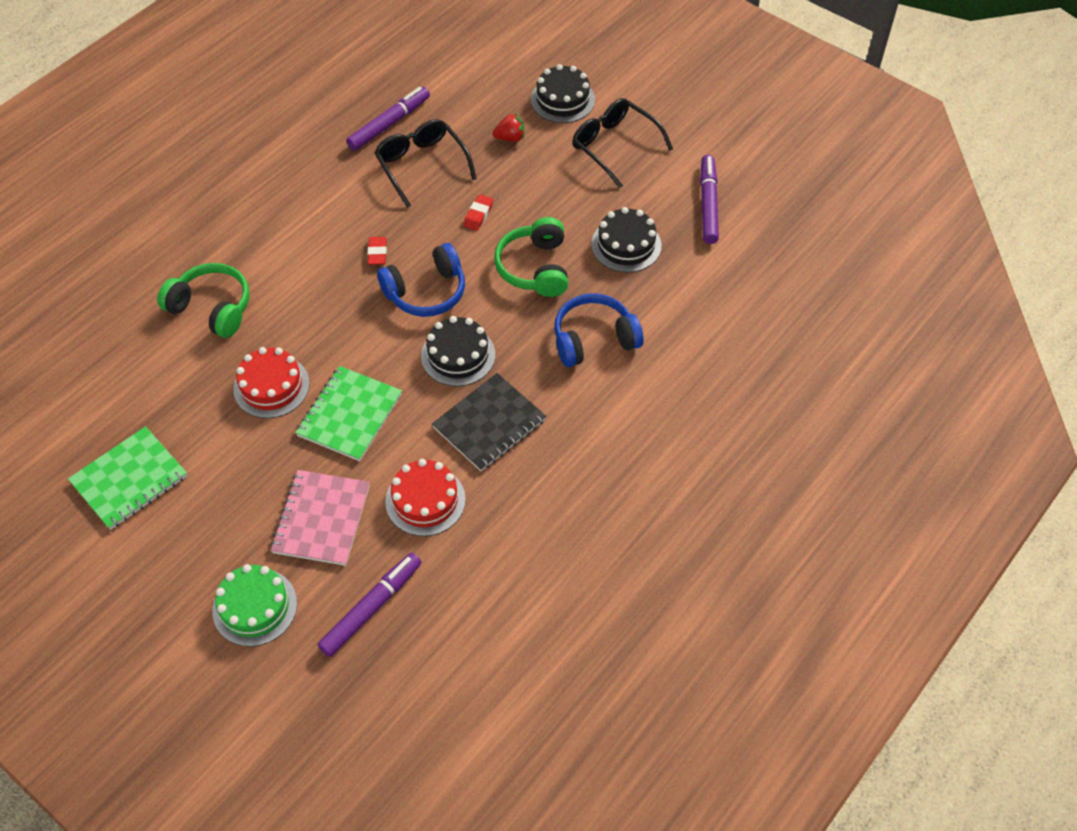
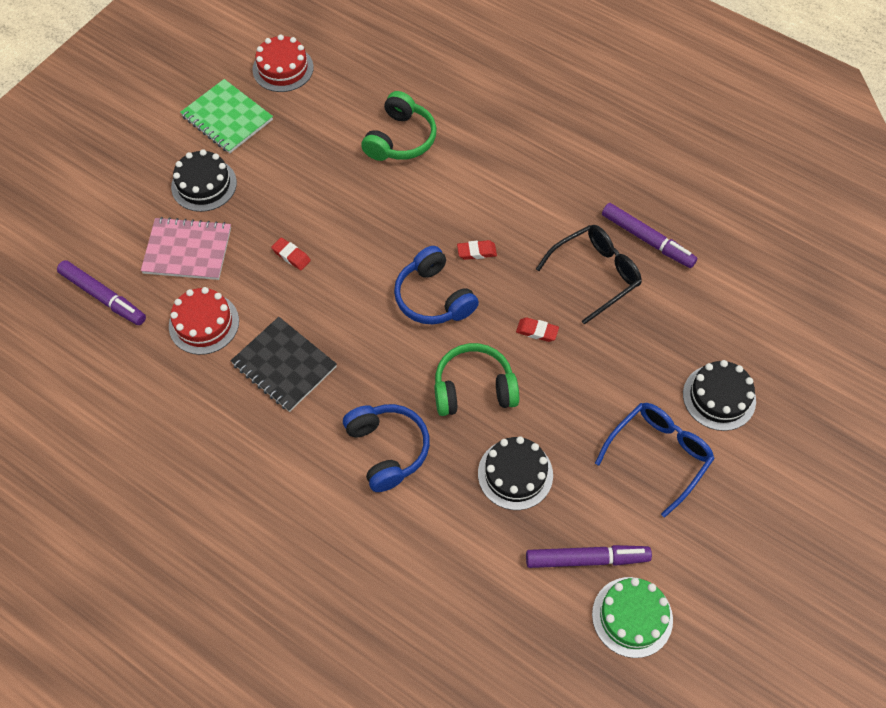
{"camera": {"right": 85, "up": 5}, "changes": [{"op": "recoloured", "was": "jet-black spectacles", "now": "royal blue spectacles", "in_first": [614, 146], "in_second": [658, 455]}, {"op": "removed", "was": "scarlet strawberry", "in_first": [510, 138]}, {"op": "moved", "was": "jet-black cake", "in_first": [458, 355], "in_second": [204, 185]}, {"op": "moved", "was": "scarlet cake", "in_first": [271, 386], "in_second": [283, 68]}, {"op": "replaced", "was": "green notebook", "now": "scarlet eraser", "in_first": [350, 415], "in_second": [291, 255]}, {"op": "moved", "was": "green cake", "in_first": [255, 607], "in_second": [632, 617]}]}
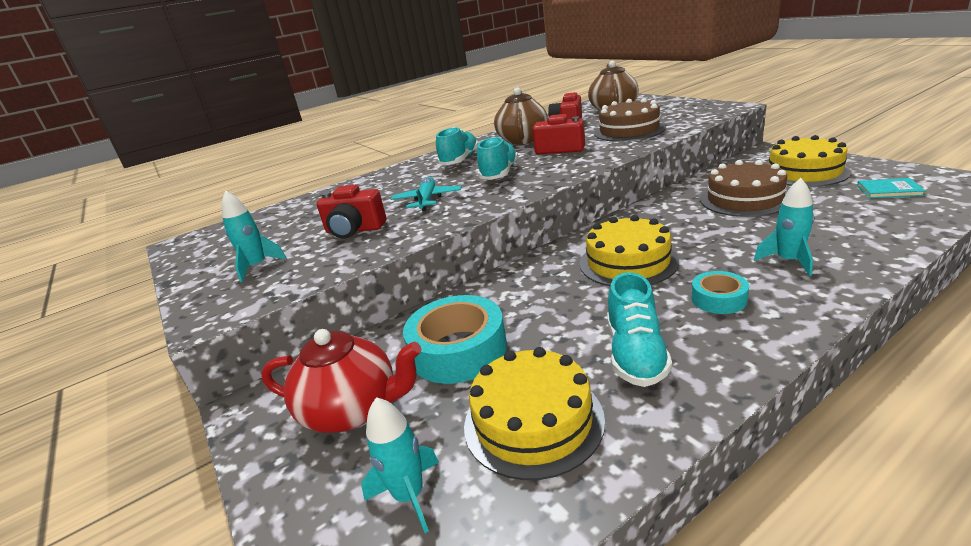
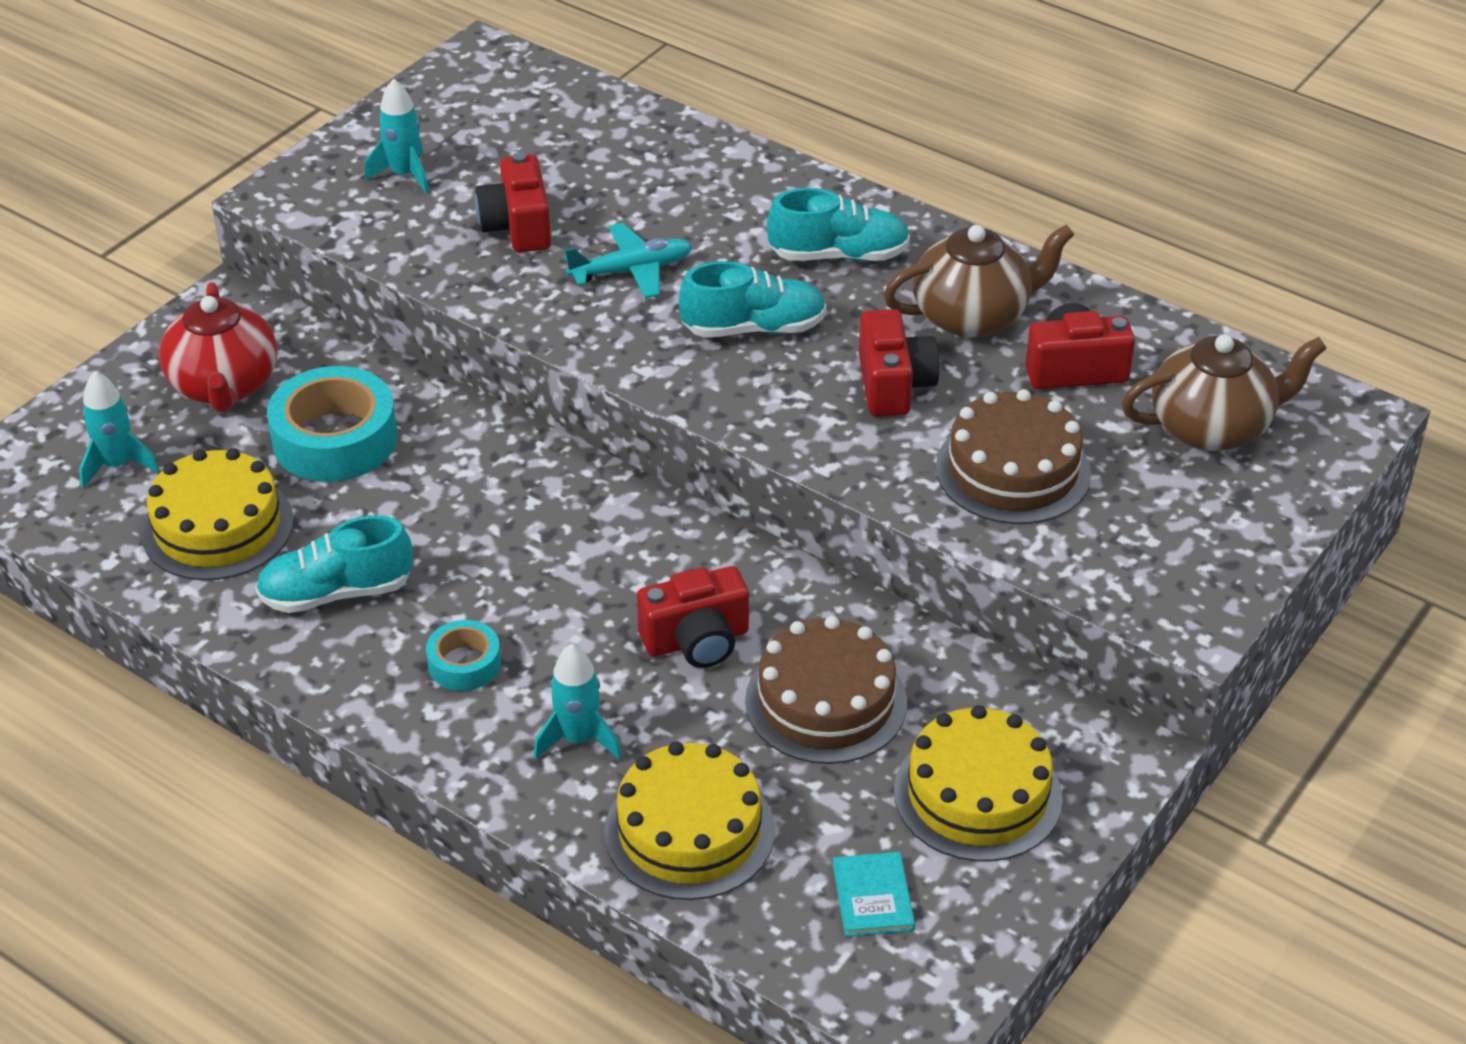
{"camera": {"right": 65, "up": 15}, "changes": [{"op": "moved", "was": "bright yellow cake", "in_first": [628, 262], "in_second": [689, 831]}, {"op": "added", "now": "scarlet camera", "in_second": [697, 640]}]}
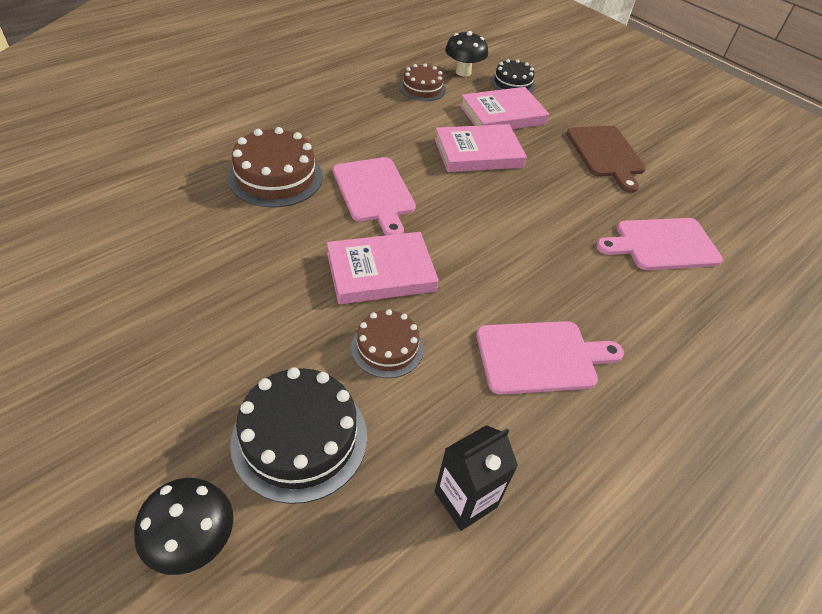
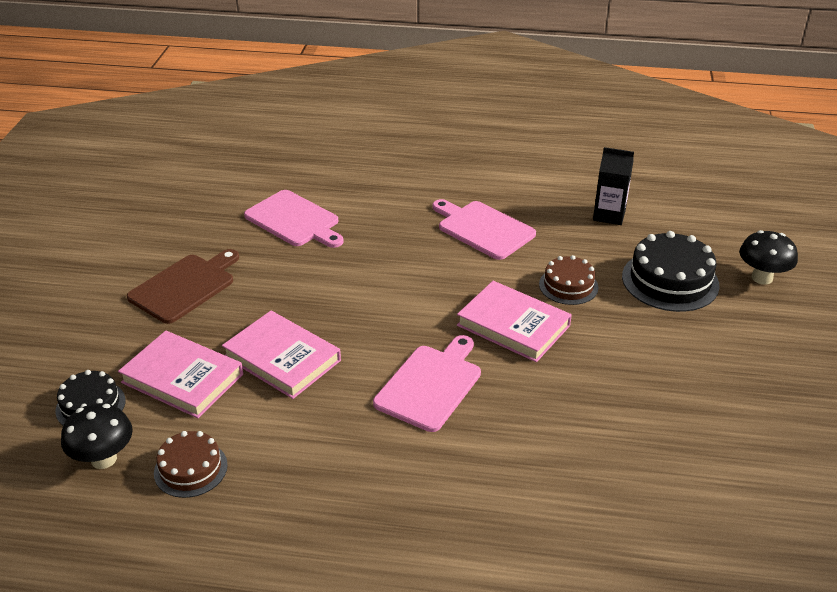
{"camera": {"right": -125, "up": -10}, "changes": [{"op": "removed", "was": "russet cake", "in_first": [275, 177]}]}
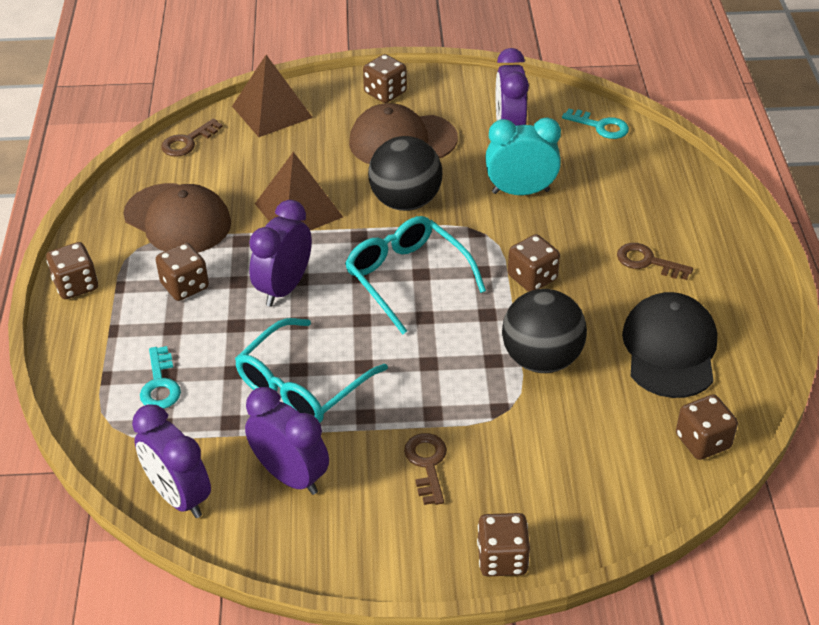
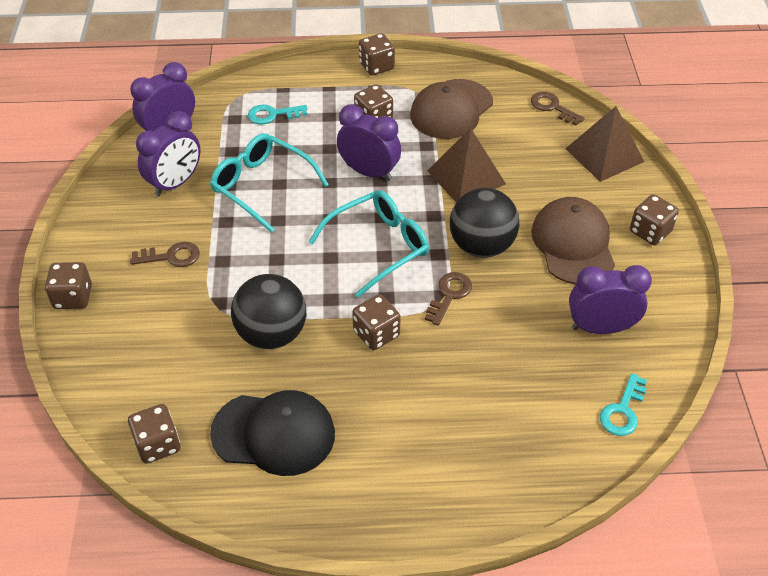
{"camera": {"right": 90, "up": 5}, "changes": [{"op": "removed", "was": "turquoise clock", "in_first": [520, 191]}, {"op": "moved", "was": "russet key", "in_first": [647, 261], "in_second": [449, 295]}]}
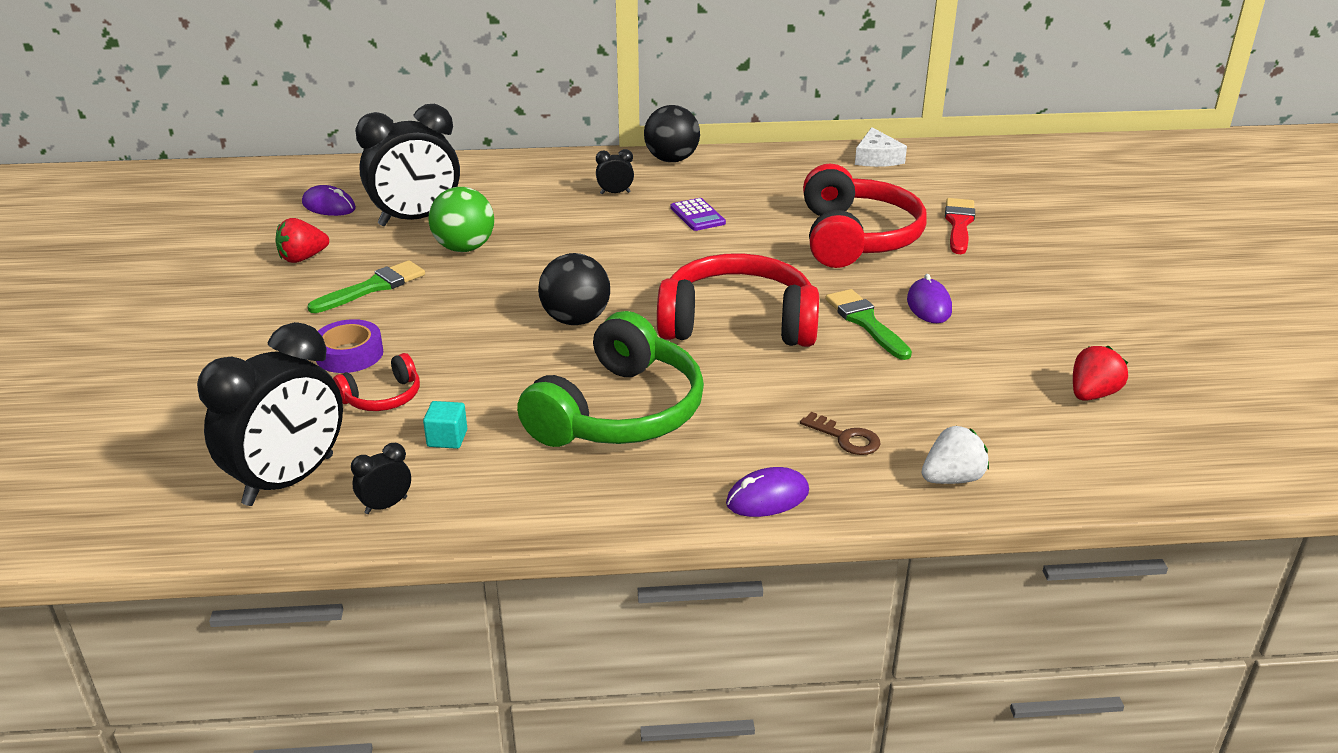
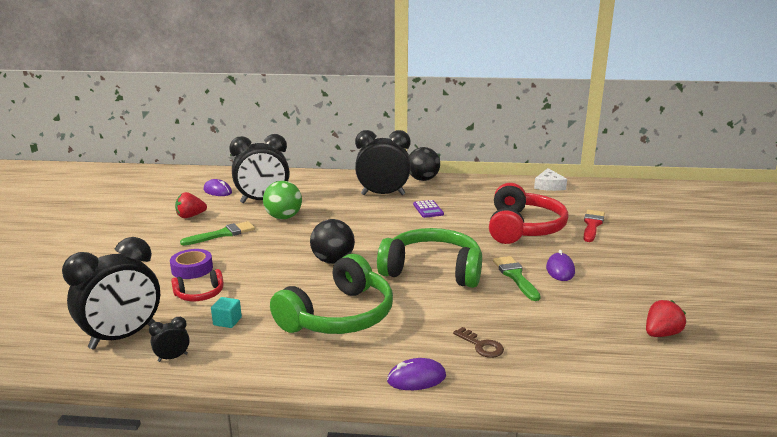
{"camera": {"right": 10, "up": -10}, "changes": [{"op": "resized", "was": "jet-black clock", "in_first": [615, 193], "in_second": [383, 194], "ratio": 2.42}, {"op": "recoloured", "was": "scarlet headset", "now": "green headset", "in_first": [738, 323], "in_second": [432, 270]}, {"op": "removed", "was": "pure white strawberry", "in_first": [952, 479]}]}
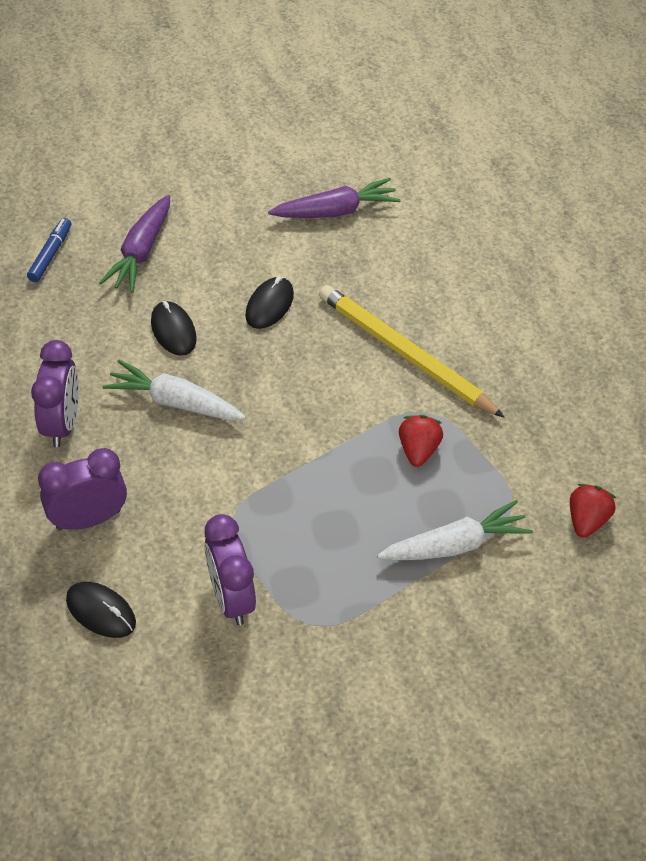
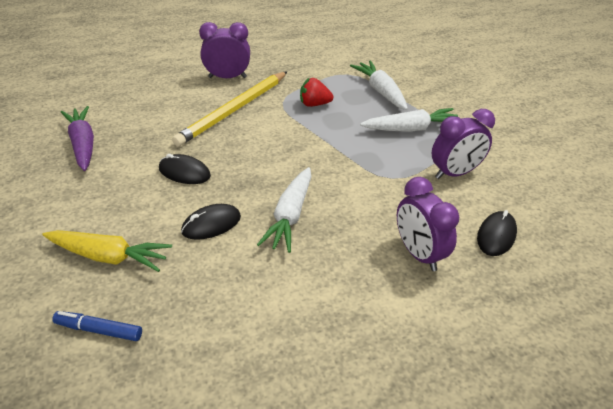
{"camera": {"right": -95, "up": -10}, "changes": [{"op": "recoloured", "was": "royal purple root vegetable", "now": "bright yellow root vegetable", "in_first": [141, 252], "in_second": [109, 256]}, {"op": "moved", "was": "royal purple clock", "in_first": [62, 424], "in_second": [227, 77]}, {"op": "removed", "was": "scarlet strawberry", "in_first": [586, 520]}, {"op": "added", "now": "pure white root vegetable", "in_second": [411, 129]}]}
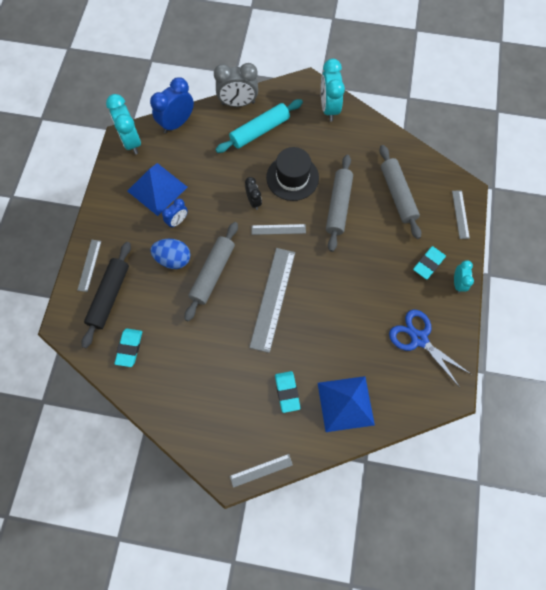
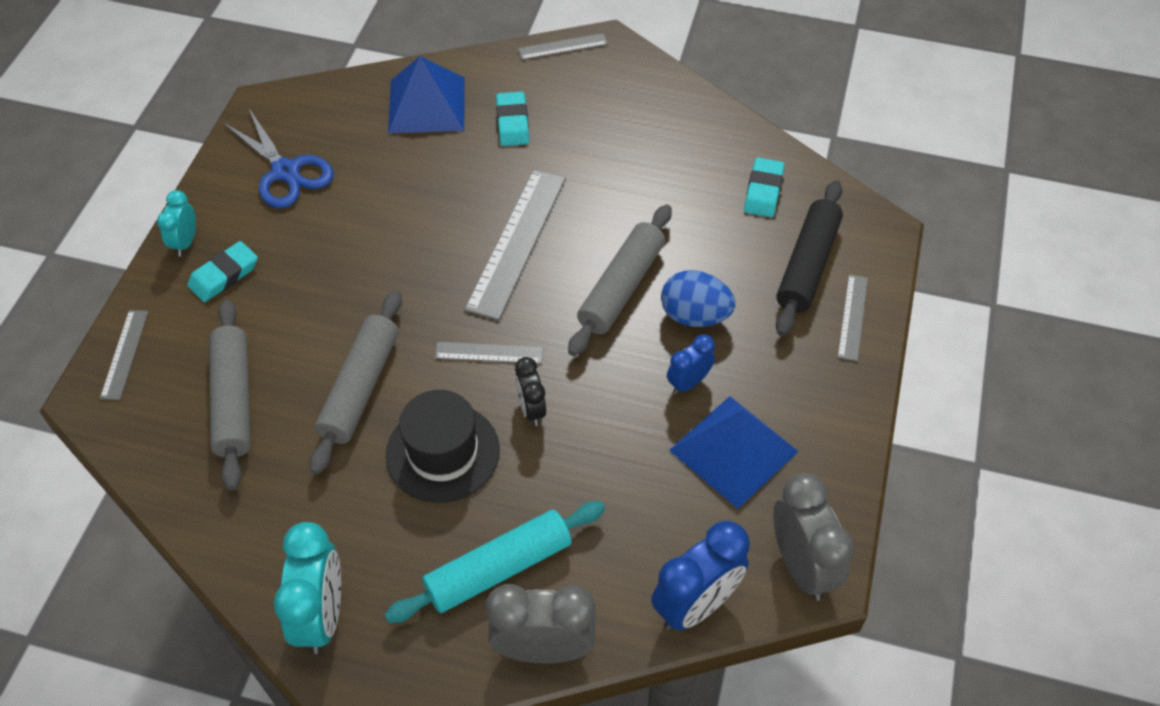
{"camera": {"right": -175, "up": -15}, "changes": [{"op": "recoloured", "was": "turquoise clock", "now": "ash-grey clock", "in_first": [131, 141], "in_second": [801, 565]}]}
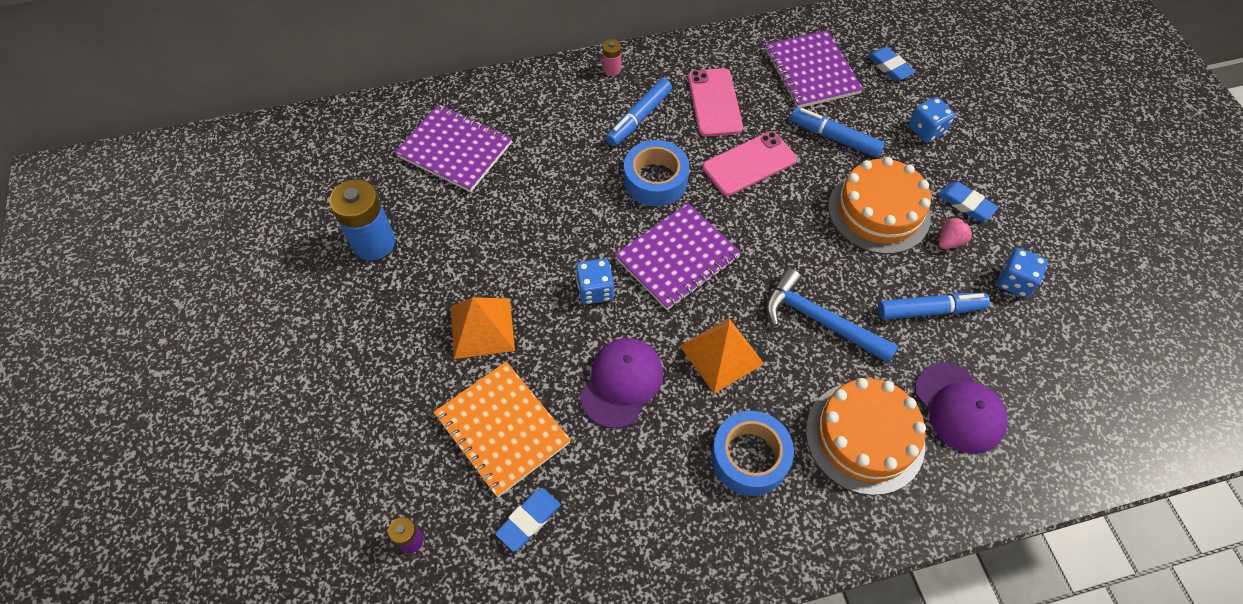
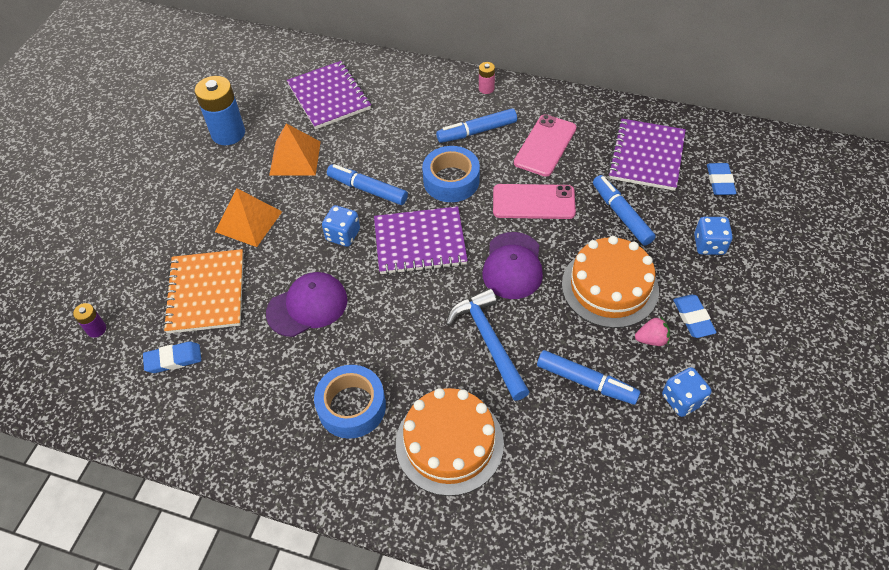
{"camera": {"right": 35, "up": -5}, "changes": [{"op": "moved", "was": "bright orange pyramid", "in_first": [721, 355], "in_second": [295, 158]}, {"op": "moved", "was": "royal purple peaked cap", "in_first": [959, 408], "in_second": [513, 266]}, {"op": "added", "now": "royal blue marker", "in_second": [367, 189]}]}
